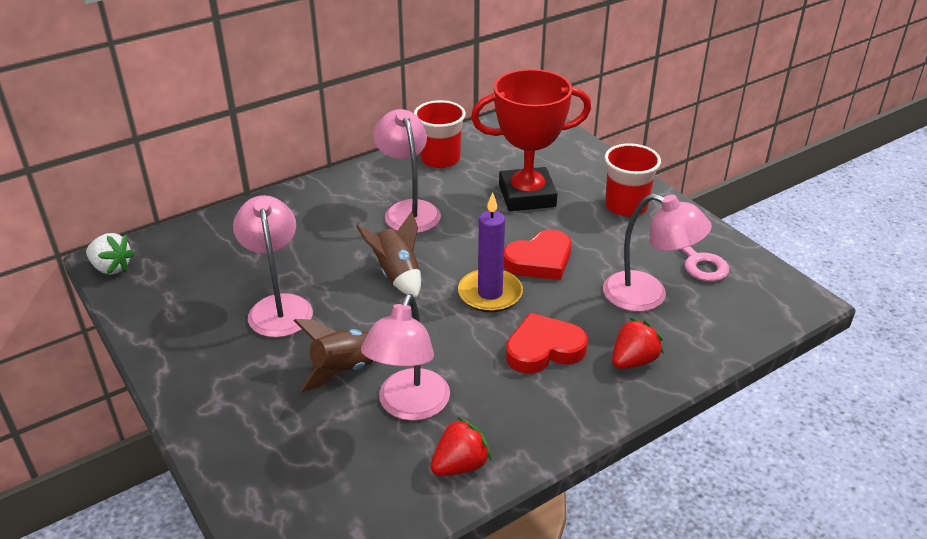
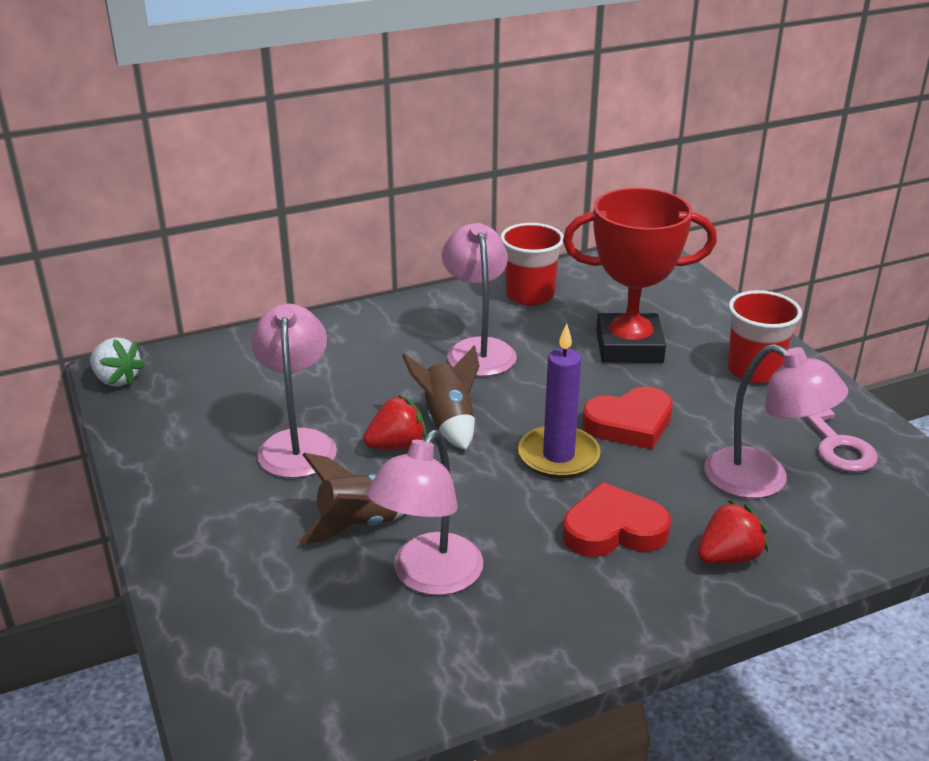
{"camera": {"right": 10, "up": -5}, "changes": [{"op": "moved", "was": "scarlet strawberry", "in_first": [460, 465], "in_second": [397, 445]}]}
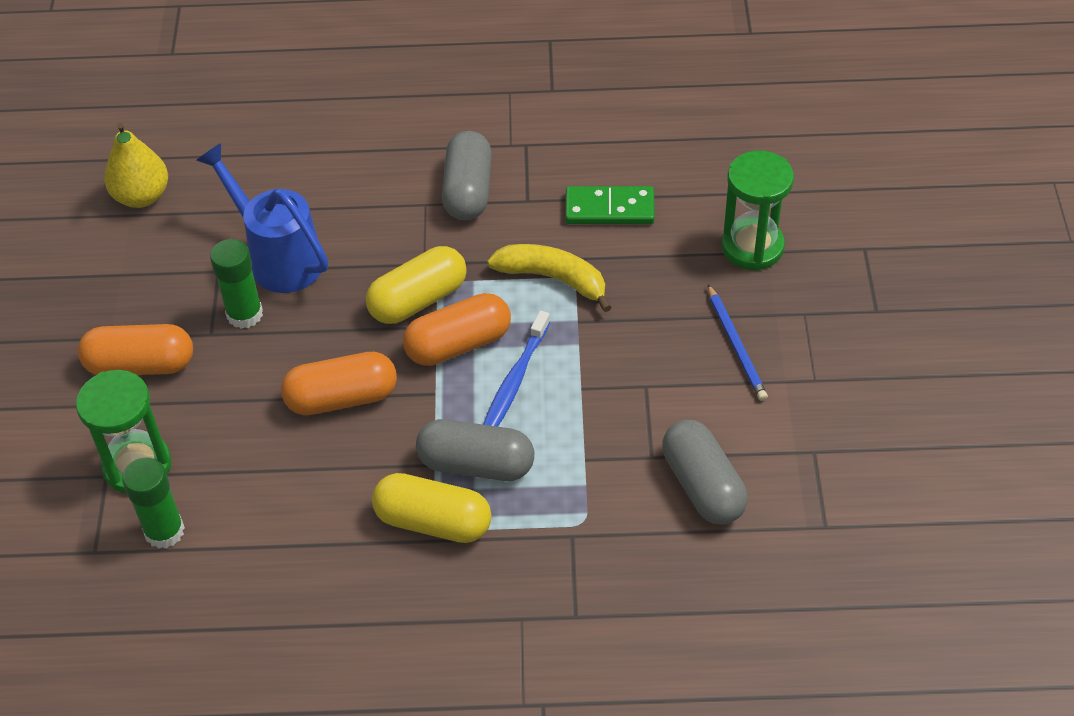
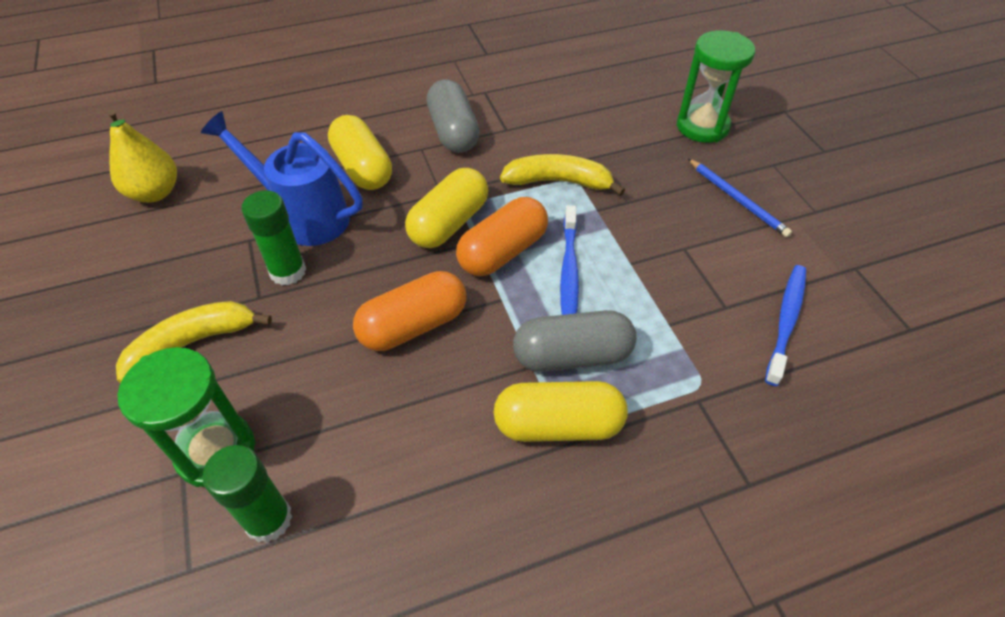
{"camera": {"right": -20, "up": 0}, "changes": [{"op": "removed", "was": "green domino piece", "in_first": [609, 209]}, {"op": "replaced", "was": "bright orange pill shape", "now": "bright yellow banana fruit", "in_first": [140, 365], "in_second": [192, 343]}, {"op": "replaced", "was": "ash-grey pill shape", "now": "royal blue toothbrush", "in_first": [702, 486], "in_second": [786, 321]}, {"op": "added", "now": "bright yellow pill shape", "in_second": [363, 168]}]}
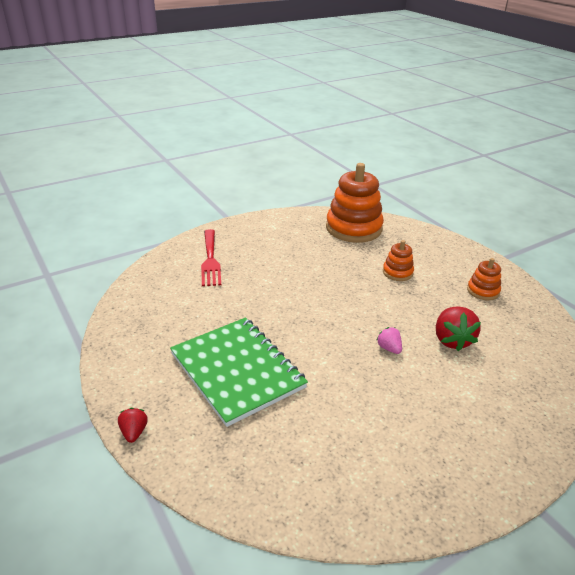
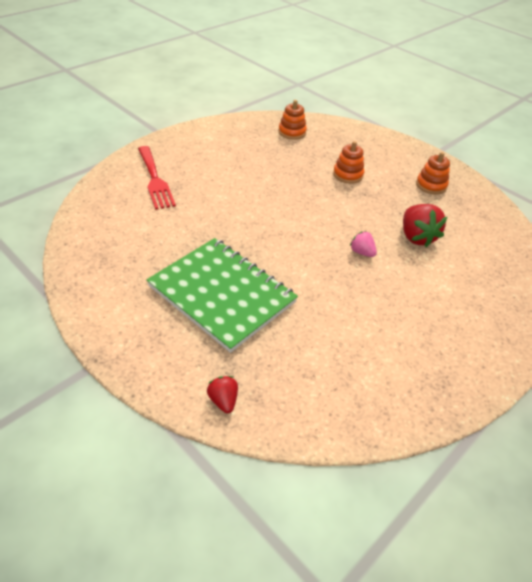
{"camera": {"right": -15, "up": 10}, "changes": [{"op": "resized", "was": "bright orange stacking rings", "in_first": [353, 228], "in_second": [292, 132], "ratio": 0.48}, {"op": "moved", "was": "scarlet strawberry", "in_first": [134, 432], "in_second": [223, 400]}]}
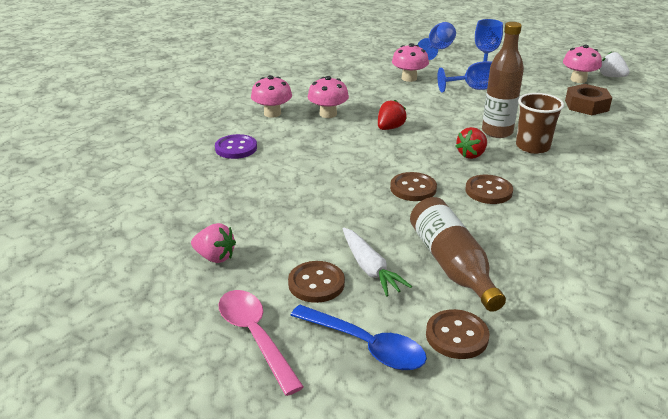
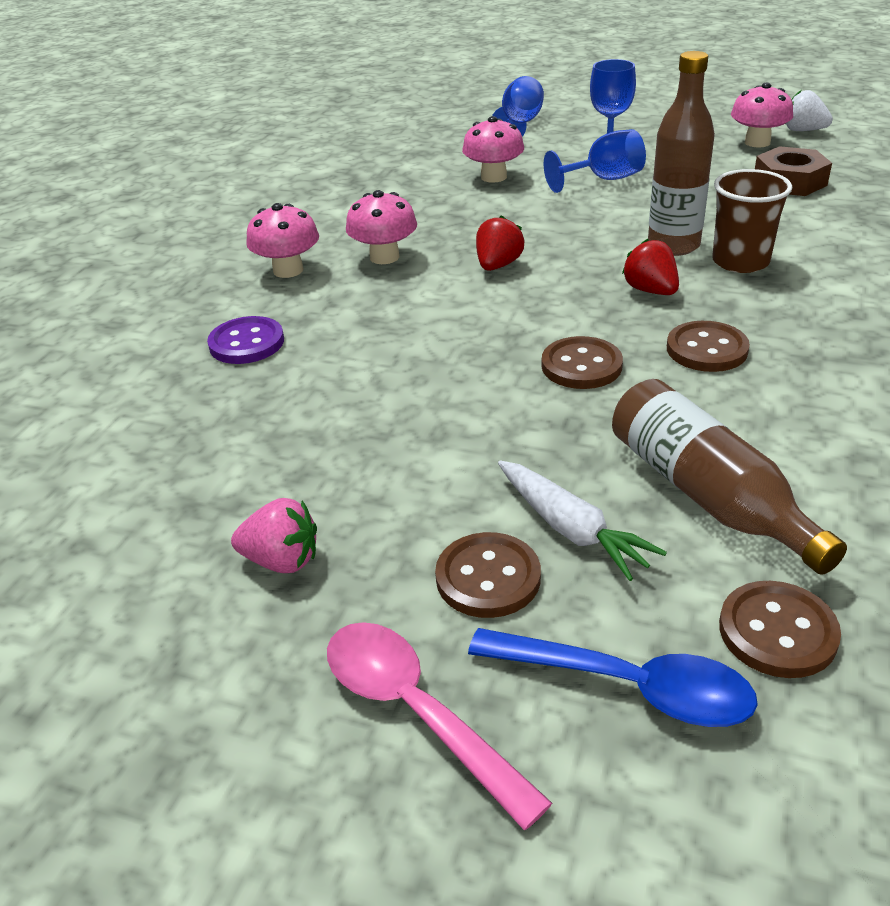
{"camera": {"right": -10, "up": 5}, "changes": [{"op": "turned", "was": "scarlet strawberry", "in_first": [471, 155], "in_second": [651, 291], "clockwise": 120}]}
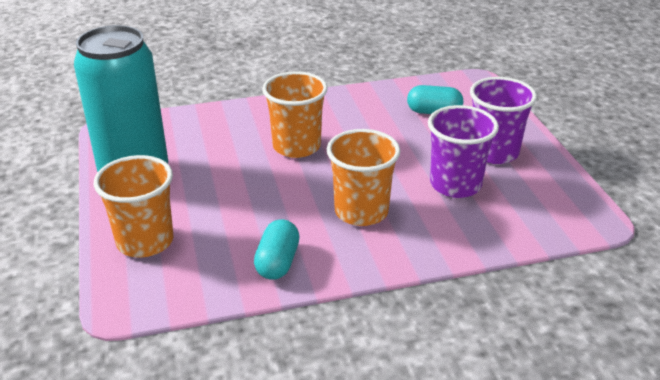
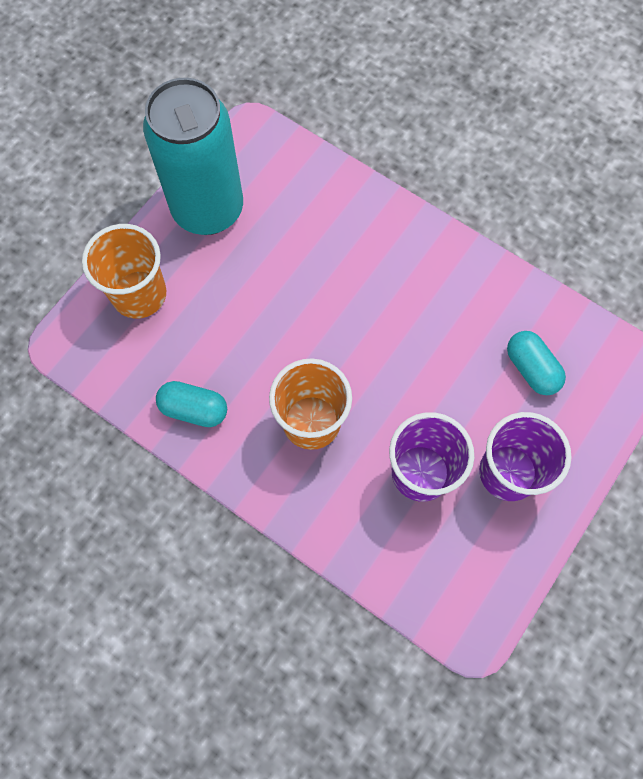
{"camera": {"right": 50, "up": 35}, "changes": [{"op": "removed", "was": "bright orange cup", "in_first": [296, 146]}, {"op": "turned", "was": "turquoise pill shape", "in_first": [277, 262], "in_second": [194, 409], "clockwise": 45}]}
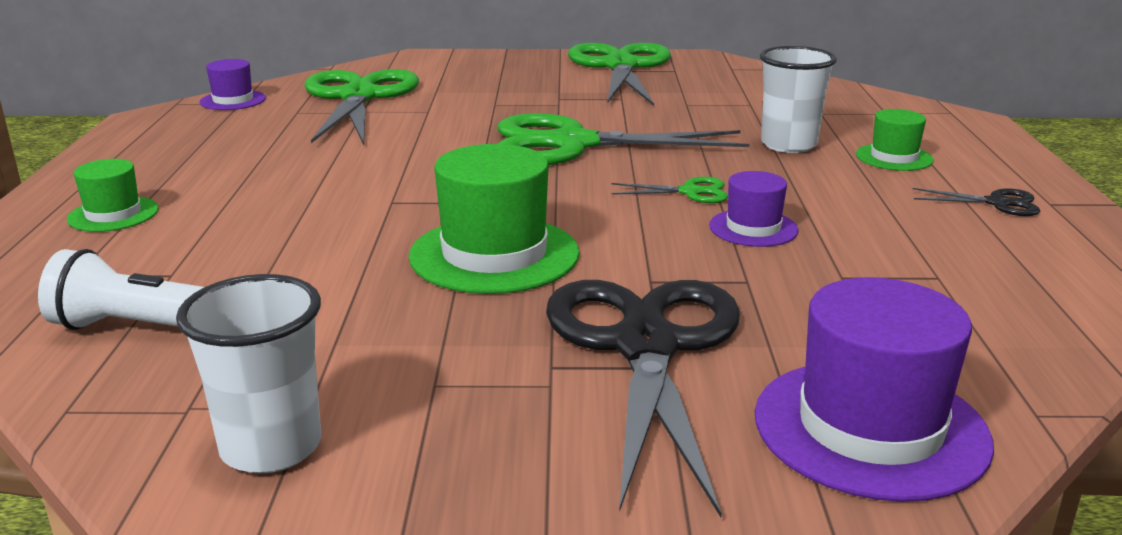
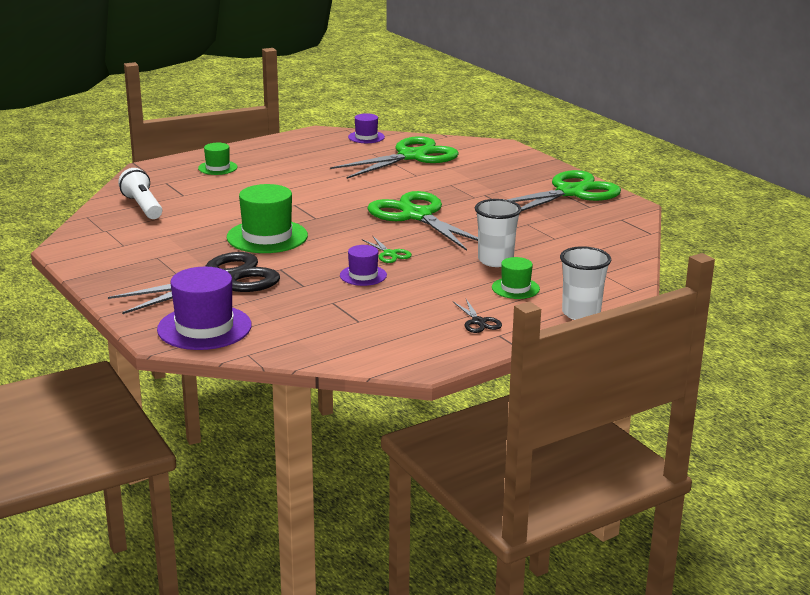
{"camera": {"right": 55, "up": 0}, "changes": [{"op": "moved", "was": "pure white cup", "in_first": [271, 447], "in_second": [581, 313]}]}
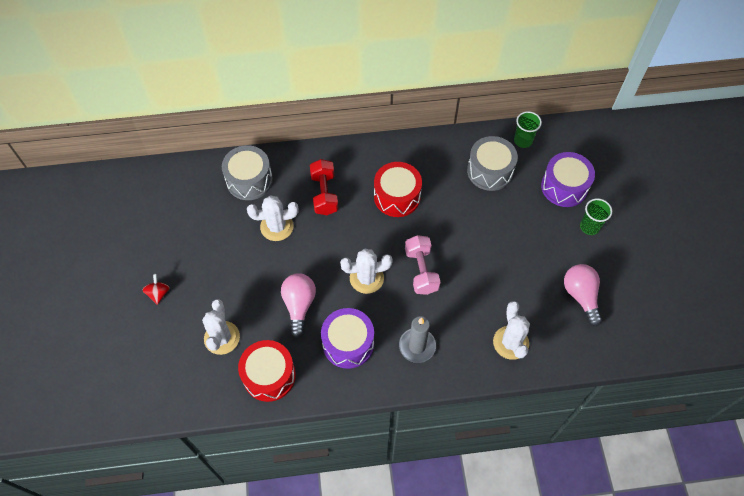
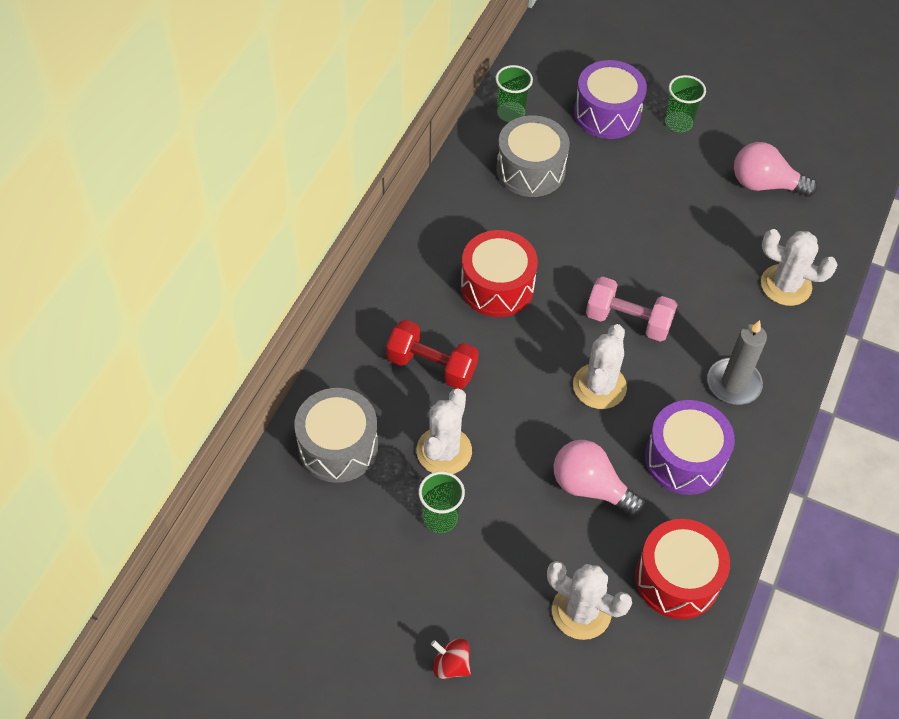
{"camera": {"right": -60, "up": -5}, "changes": [{"op": "added", "now": "green cup", "in_second": [440, 518]}]}
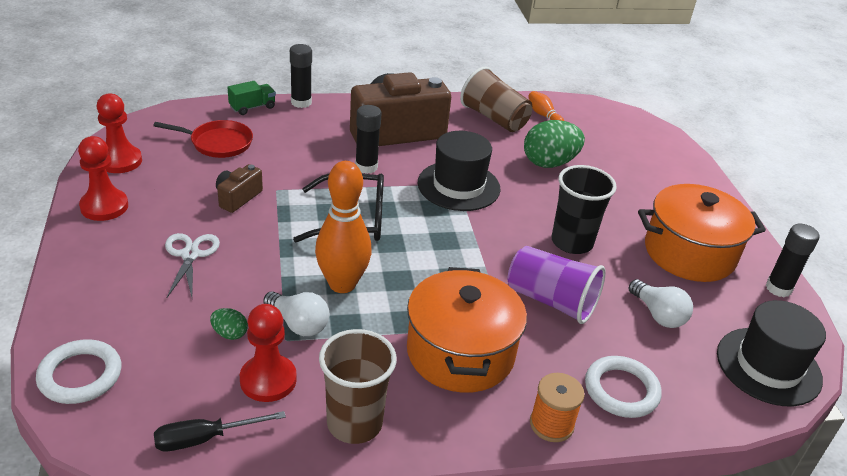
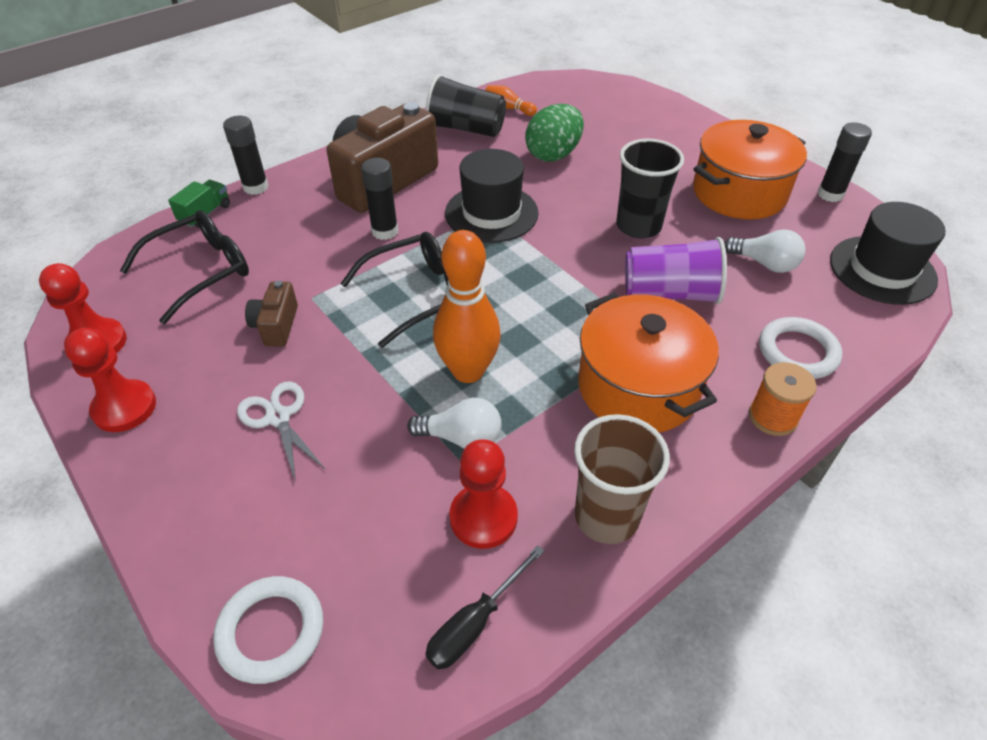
{"camera": {"right": -25, "up": 10}, "changes": [{"op": "recoloured", "was": "russet cup", "now": "jet-black cup", "in_first": [494, 118], "in_second": [466, 129]}, {"op": "replaced", "was": "scarlet pan", "now": "jet-black spectacles", "in_first": [218, 143], "in_second": [200, 271]}, {"op": "removed", "was": "green egg shape", "in_first": [229, 333]}]}
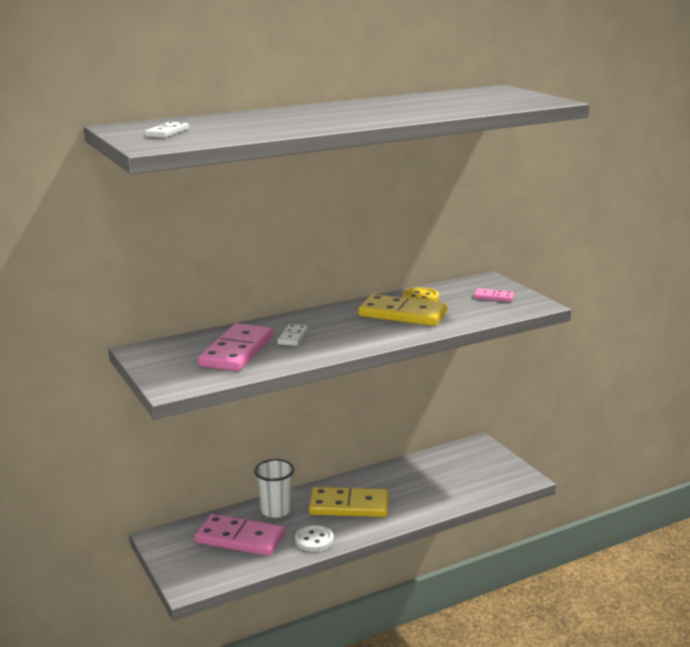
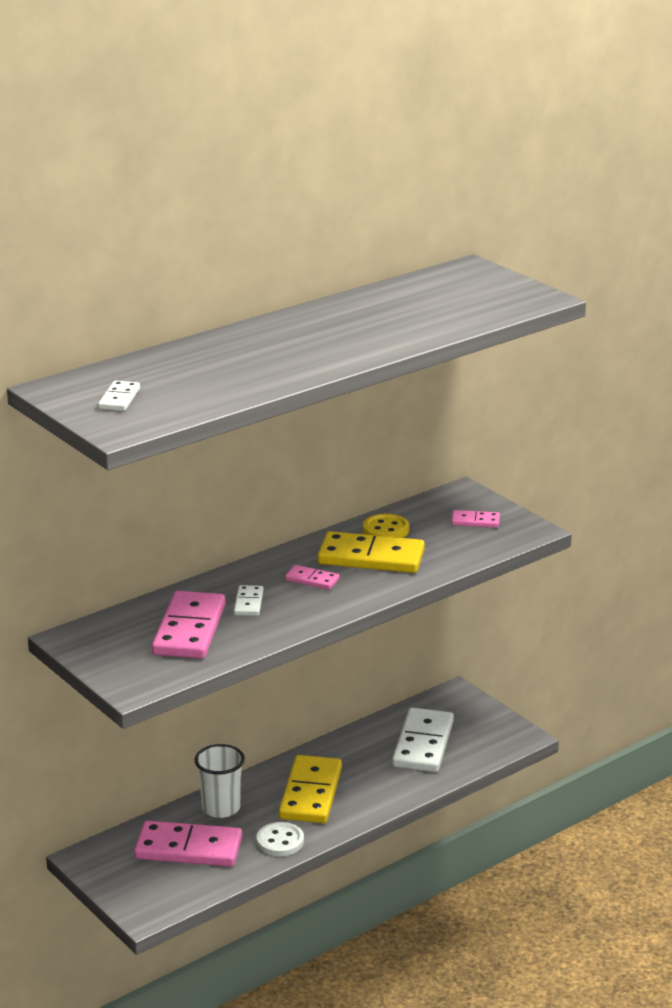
{"camera": {"right": -10, "up": 5}, "changes": [{"op": "turned", "was": "bright yellow domino piece", "in_first": [349, 506], "in_second": [311, 793], "clockwise": -75}, {"op": "added", "now": "pink domino piece", "in_second": [312, 580]}, {"op": "added", "now": "pure white domino piece", "in_second": [423, 744]}]}
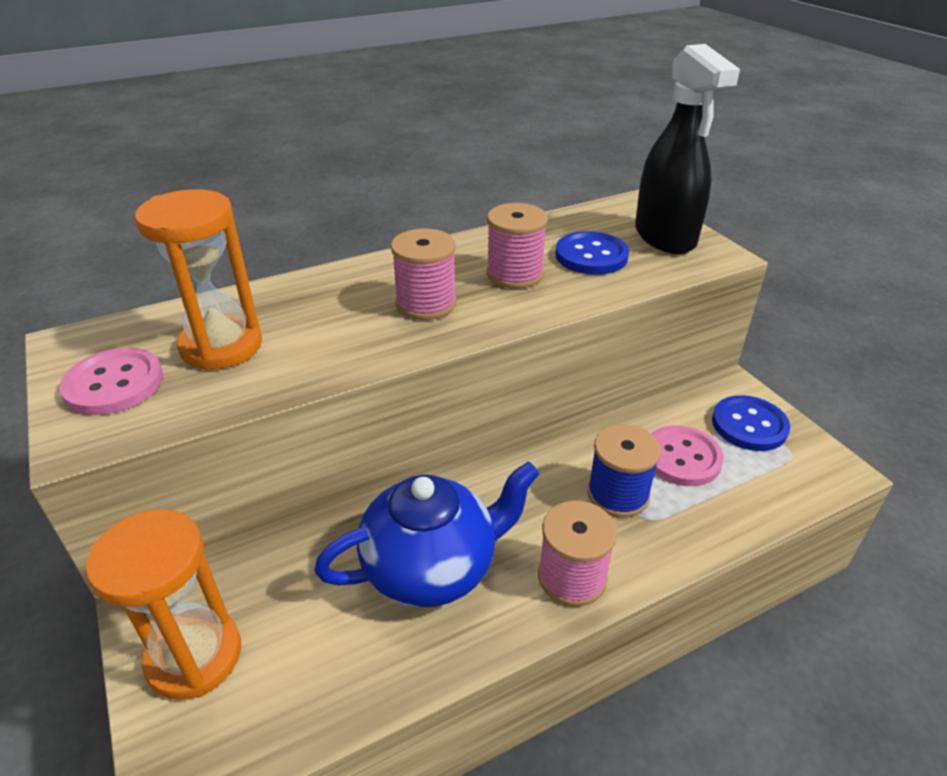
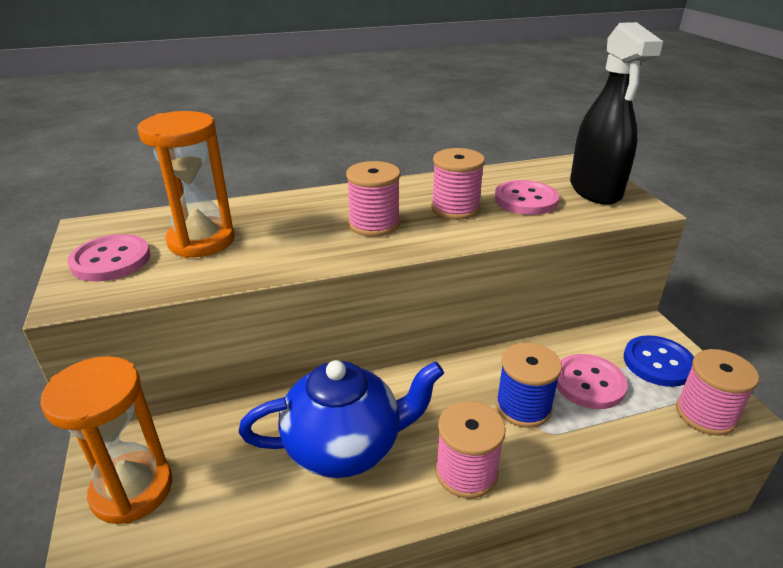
{"camera": {"right": 10, "up": -5}, "changes": [{"op": "recoloured", "was": "royal blue sewing button", "now": "pink sewing button", "in_first": [591, 256], "in_second": [525, 200]}, {"op": "added", "now": "pink spool", "in_second": [705, 414]}]}
